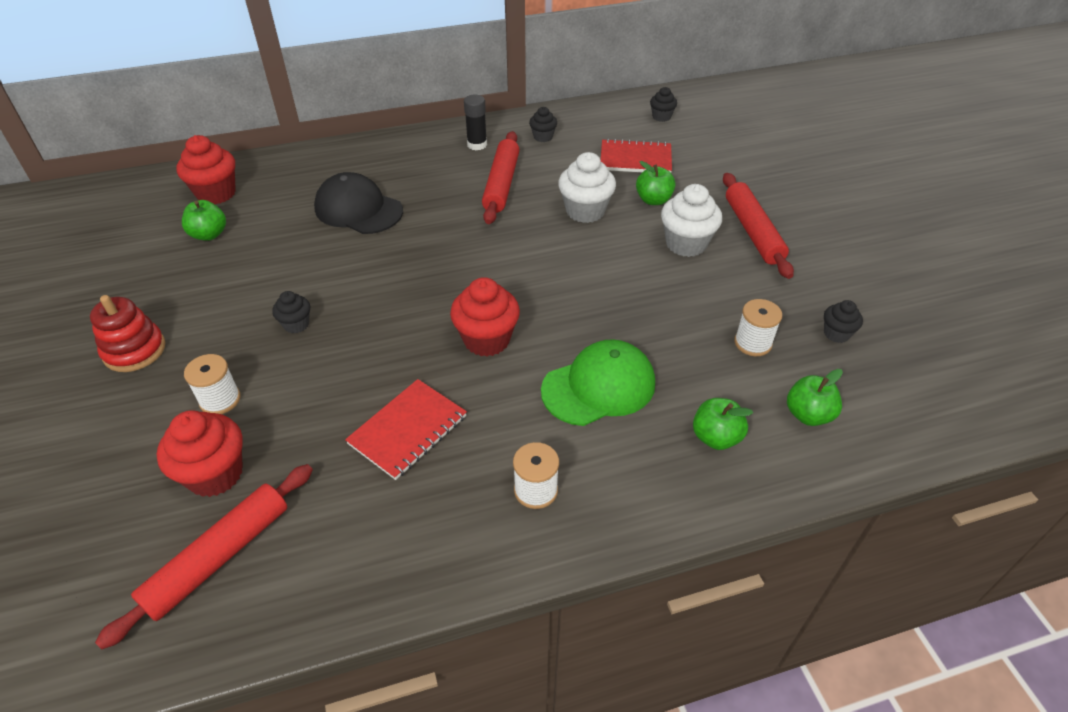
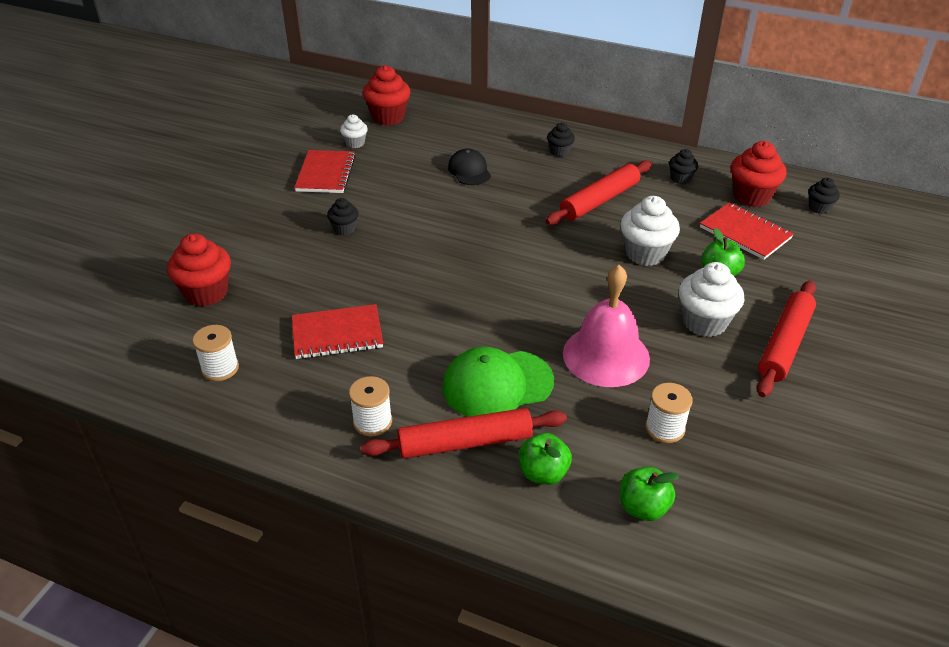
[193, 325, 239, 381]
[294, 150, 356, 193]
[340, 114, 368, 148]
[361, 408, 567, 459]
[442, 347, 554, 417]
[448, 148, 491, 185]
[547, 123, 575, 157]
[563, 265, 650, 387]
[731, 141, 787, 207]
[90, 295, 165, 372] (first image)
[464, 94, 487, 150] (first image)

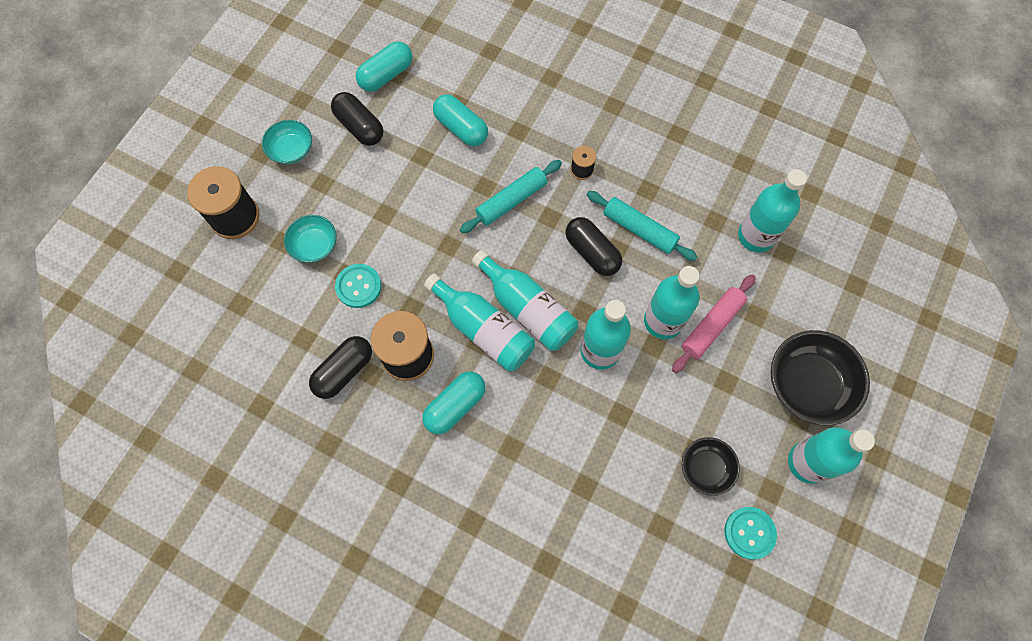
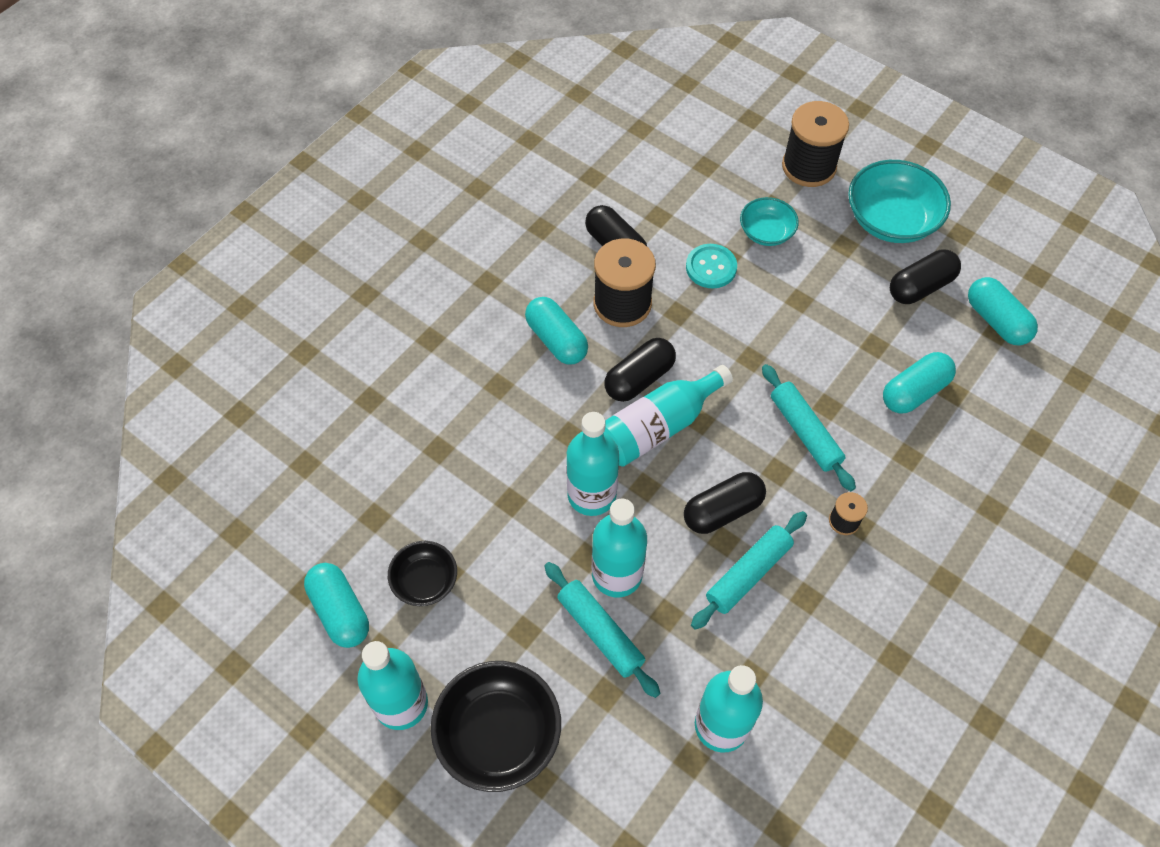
[304, 563, 369, 648]
[544, 562, 660, 698]
[604, 338, 676, 402]
[848, 160, 951, 243]

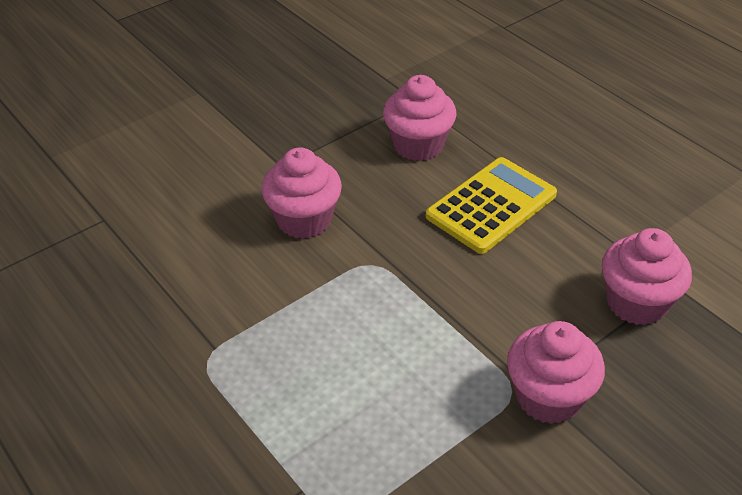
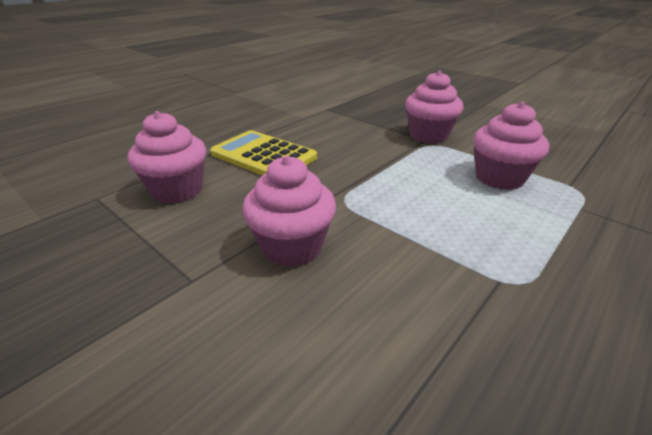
[473, 102, 549, 190]

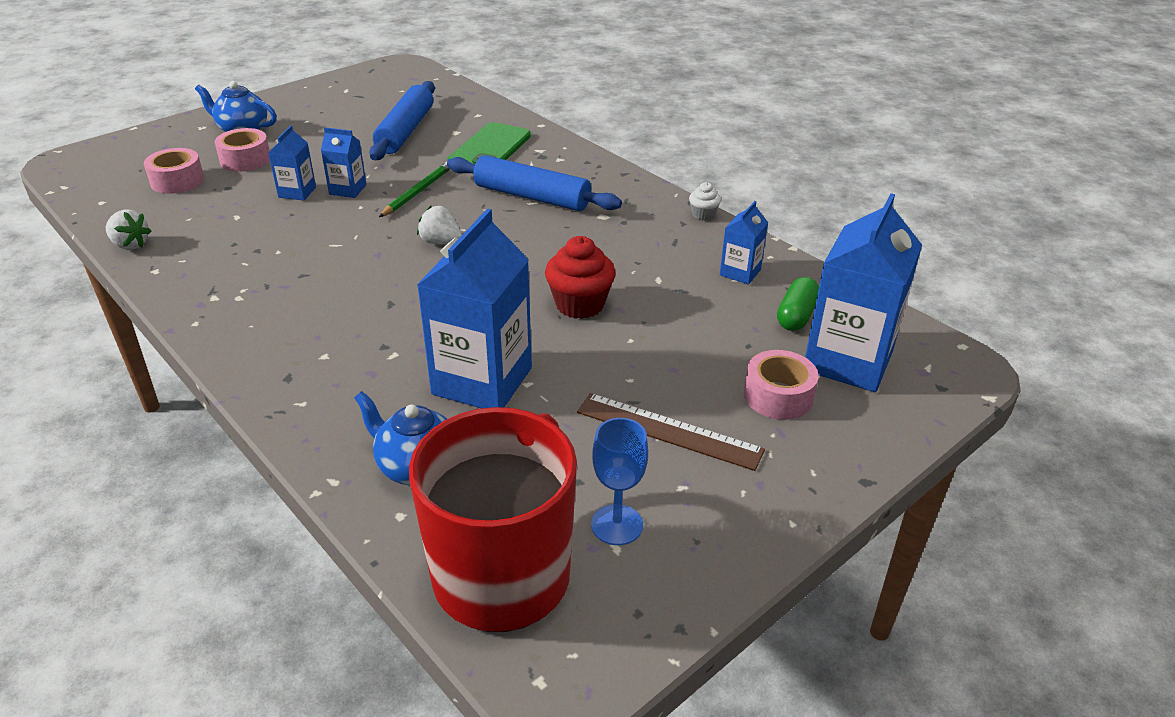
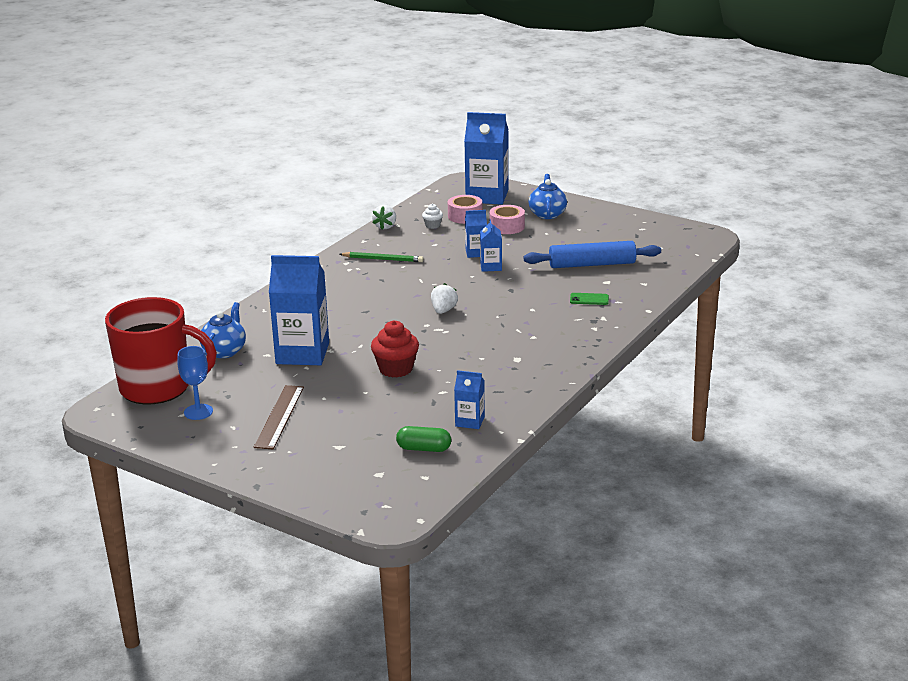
[340, 252, 424, 262]
[422, 204, 443, 229]
[464, 112, 509, 205]
[570, 293, 609, 305]
[447, 155, 622, 211] (first image)
[744, 350, 819, 420] (first image)

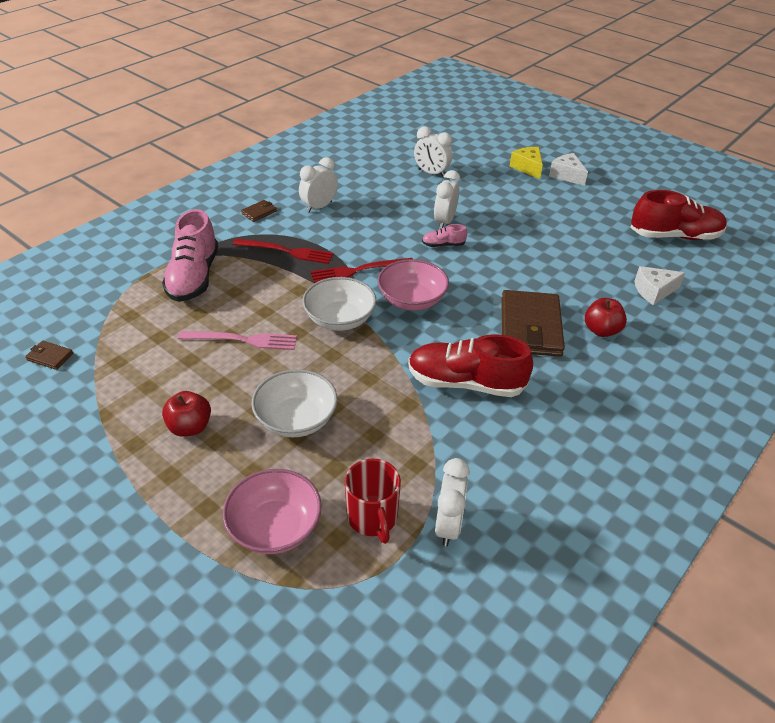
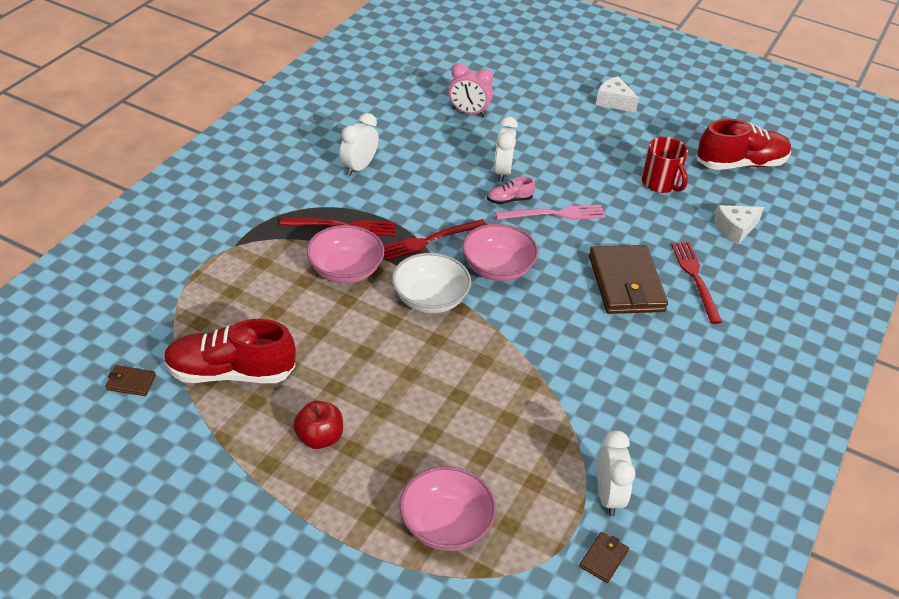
[164, 319, 296, 383]
[306, 225, 385, 283]
[448, 63, 493, 117]
[495, 205, 606, 220]
[579, 532, 629, 583]
[642, 137, 688, 193]
[671, 242, 722, 324]
[162, 209, 218, 302] (first image)
[251, 369, 338, 437] (first image)
[510, 147, 543, 179] (first image)

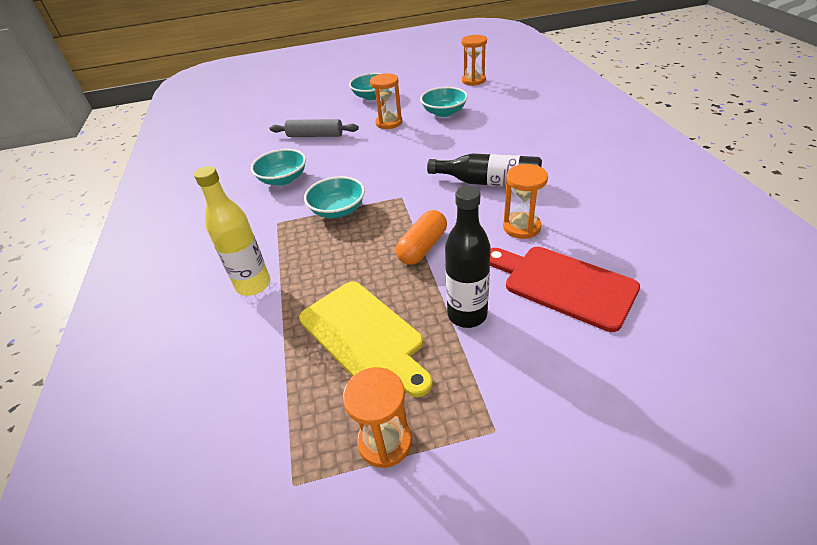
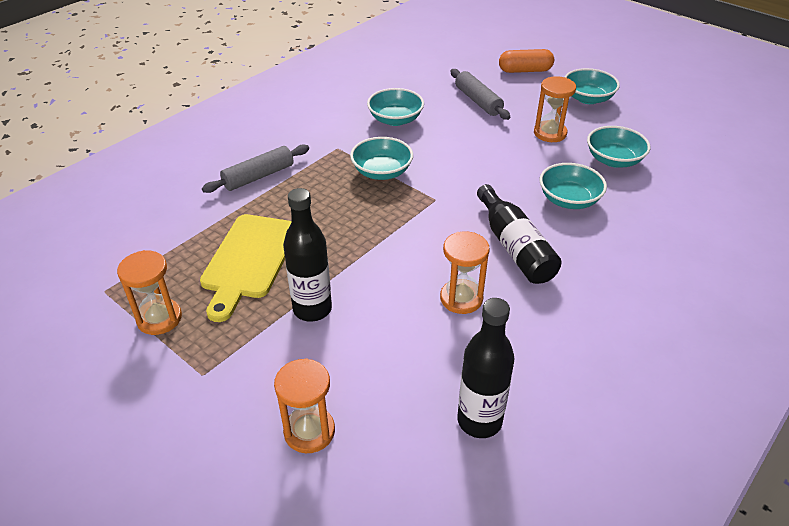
[202, 145, 309, 193]
[274, 358, 335, 453]
[457, 298, 515, 438]
[499, 49, 554, 73]
[540, 163, 607, 209]
[490, 247, 640, 332] (first image)

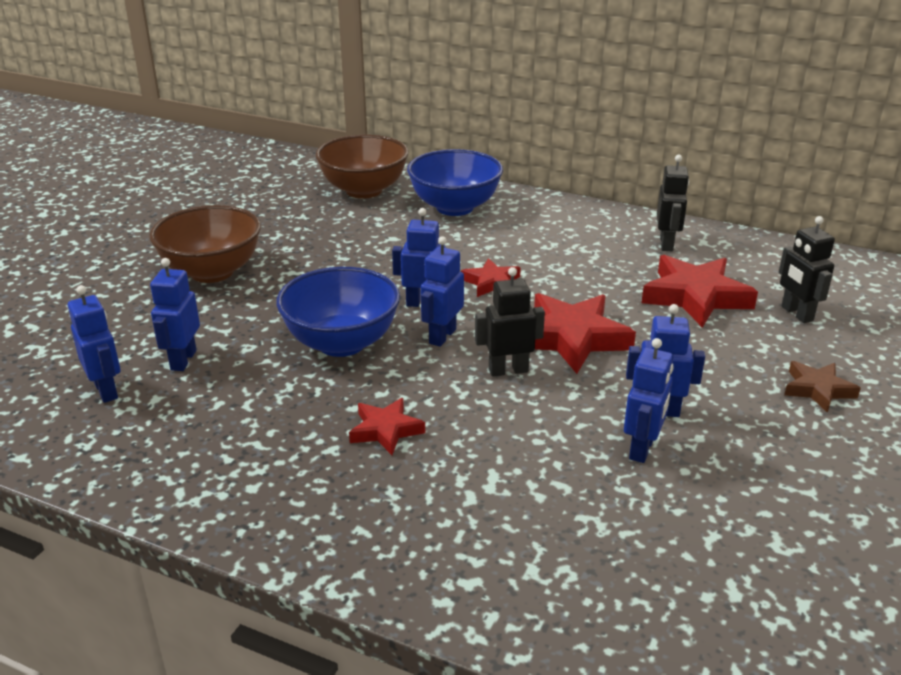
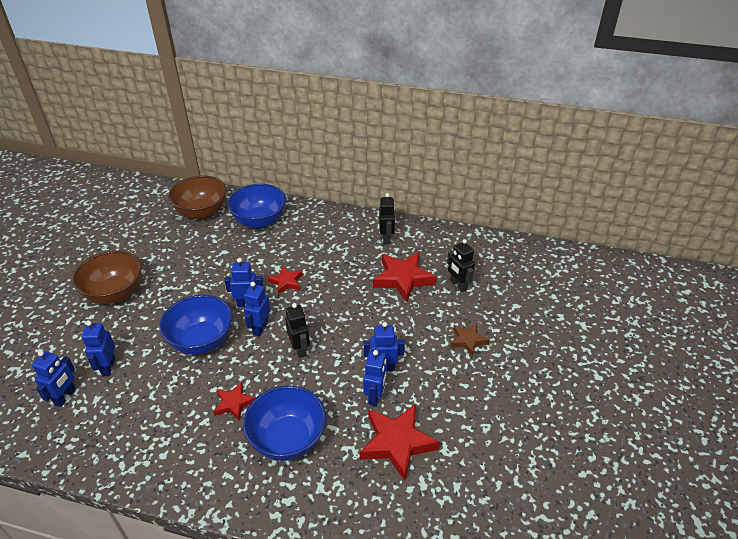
[32, 351, 76, 407]
[243, 385, 326, 461]
[285, 303, 310, 358]
[360, 404, 440, 481]

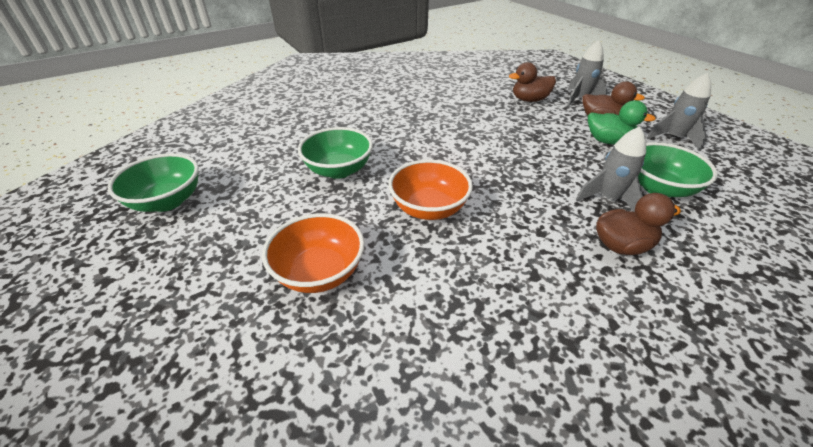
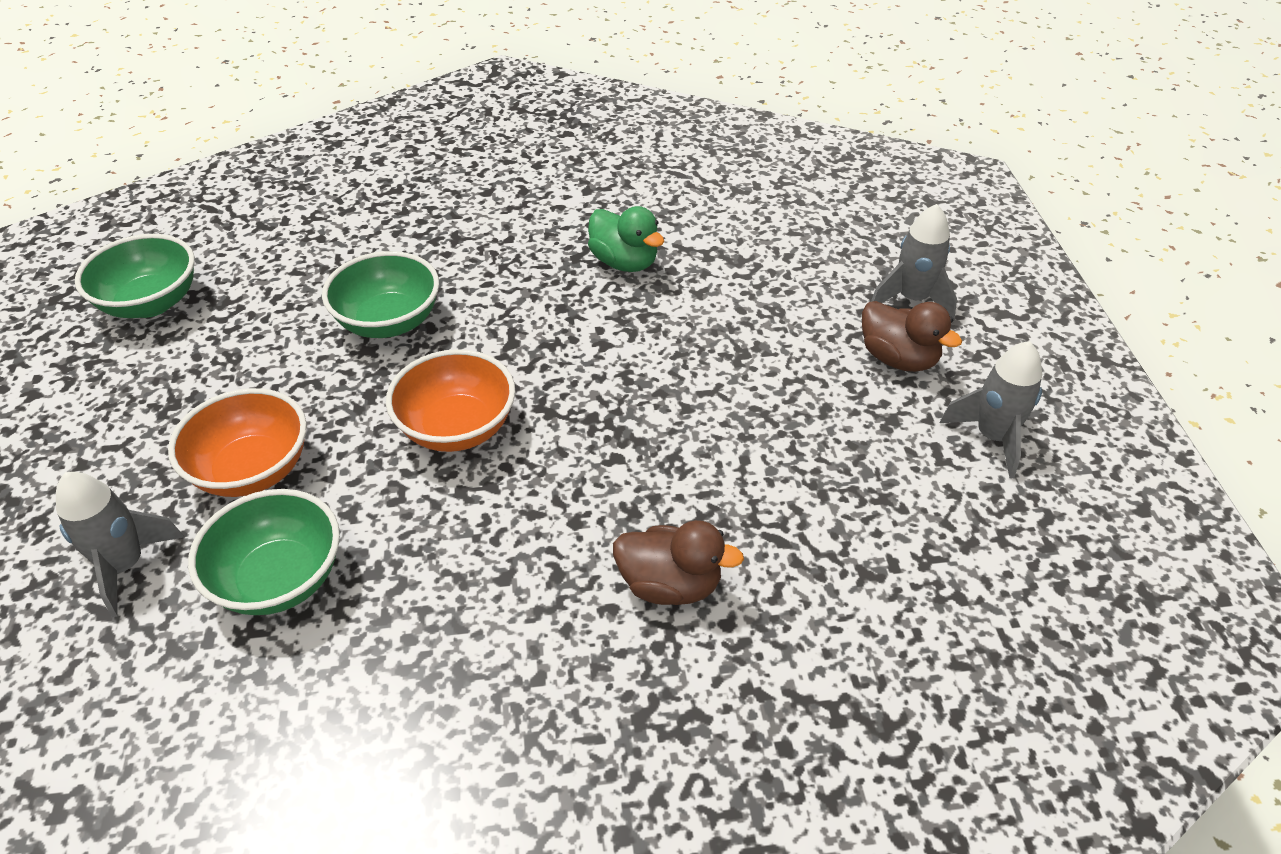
[56, 472, 184, 617]
[188, 489, 340, 615]
[588, 206, 664, 272]
[509, 62, 556, 102] (first image)

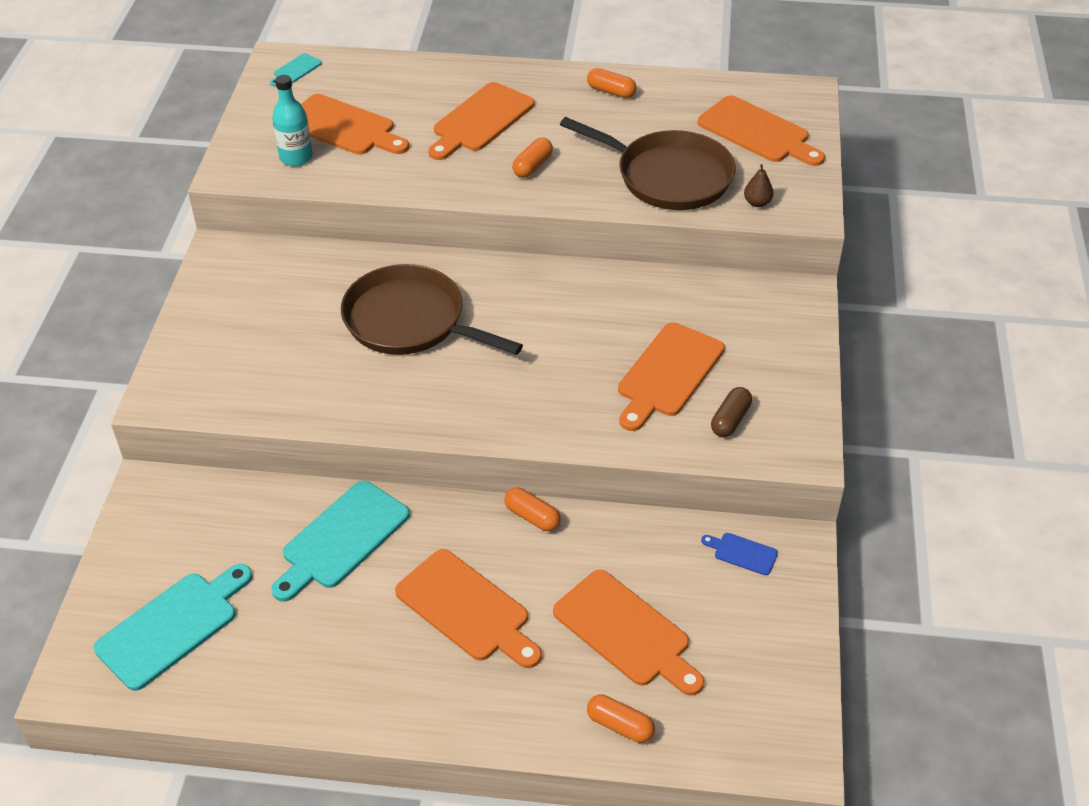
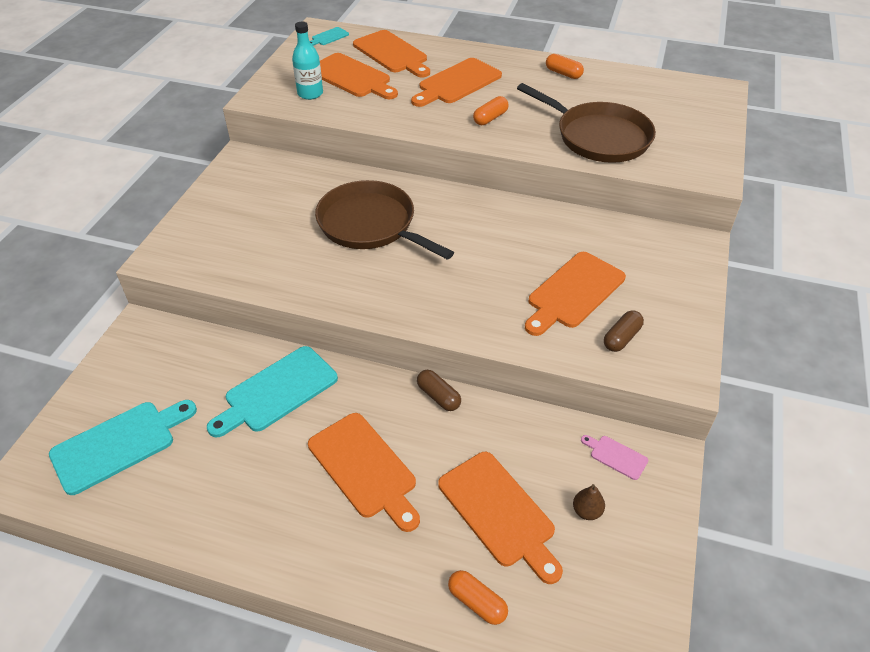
[353, 30, 430, 78]
[417, 370, 461, 411]
[573, 484, 605, 520]
[581, 435, 648, 480]

